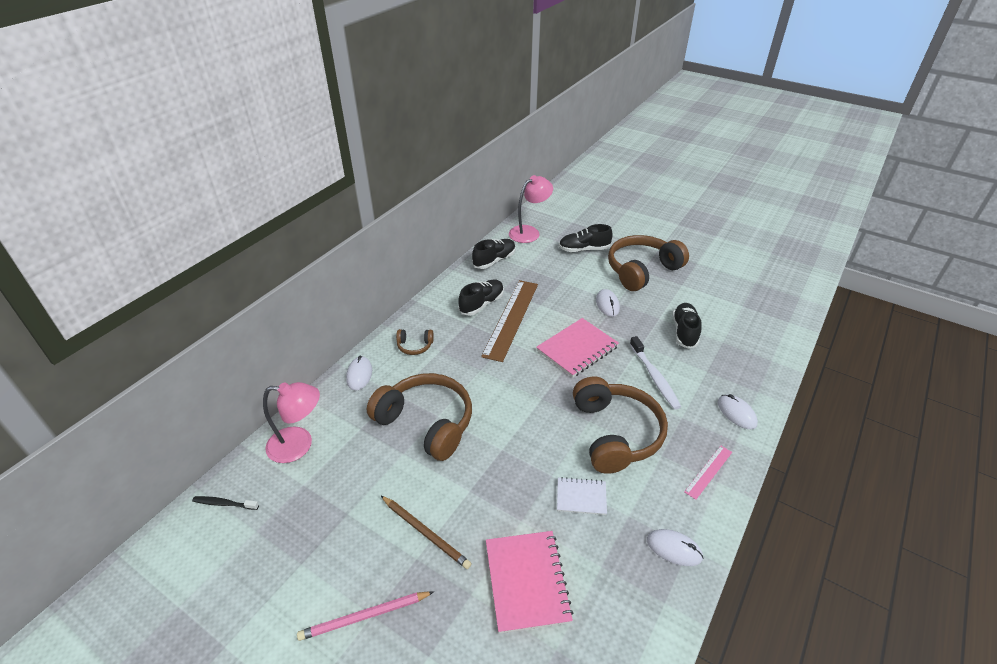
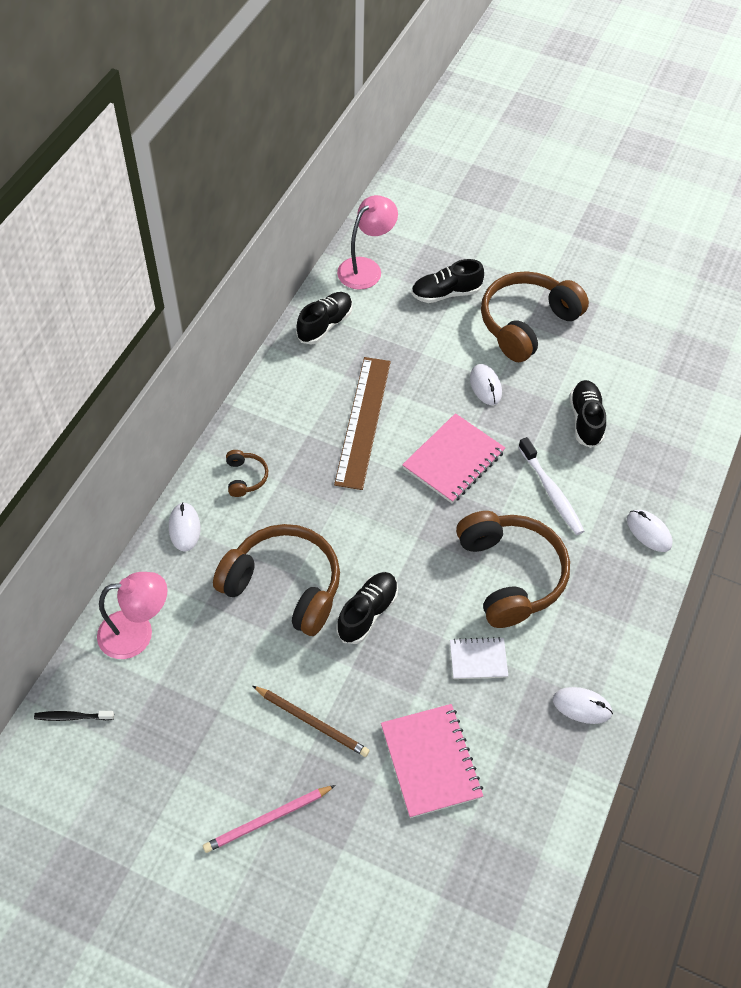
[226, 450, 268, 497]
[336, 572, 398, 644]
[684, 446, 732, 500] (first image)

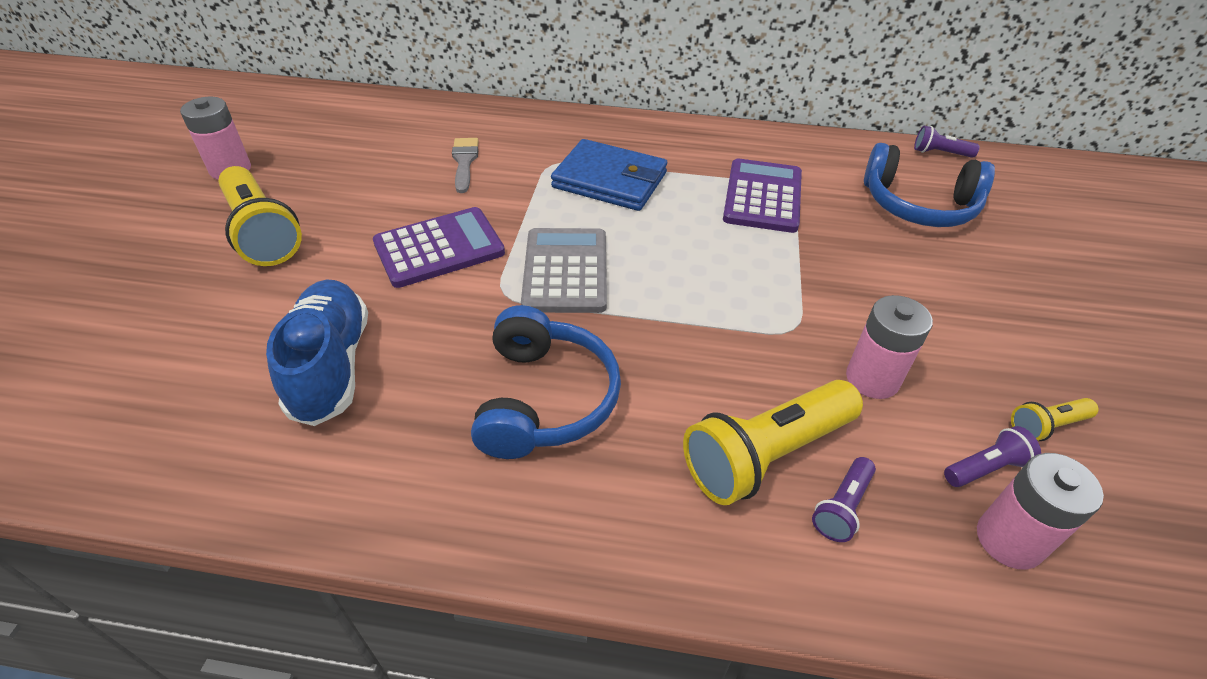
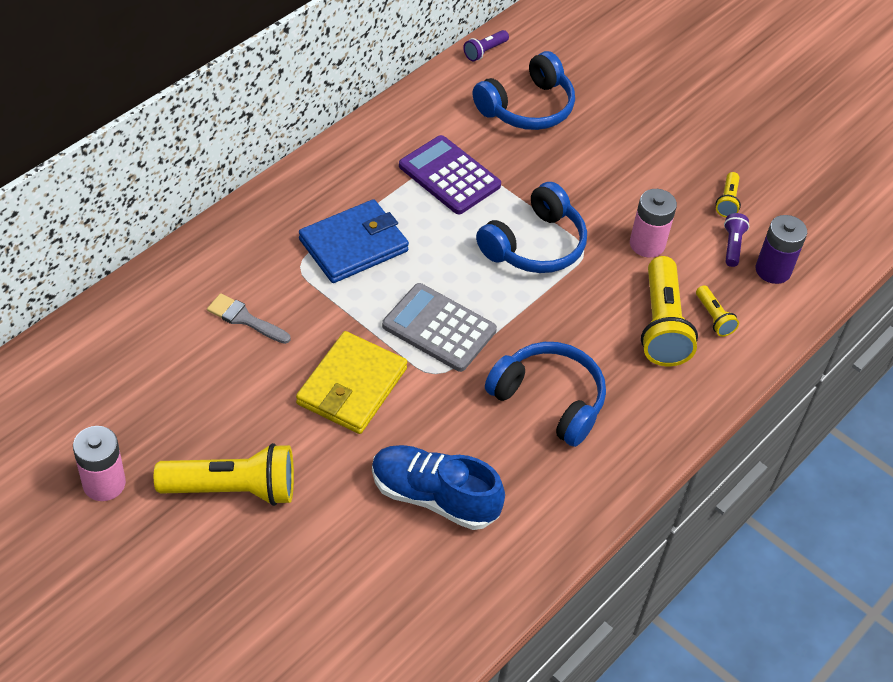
[296, 331, 407, 434]
[476, 182, 587, 273]
[696, 285, 739, 337]
[756, 215, 807, 284]

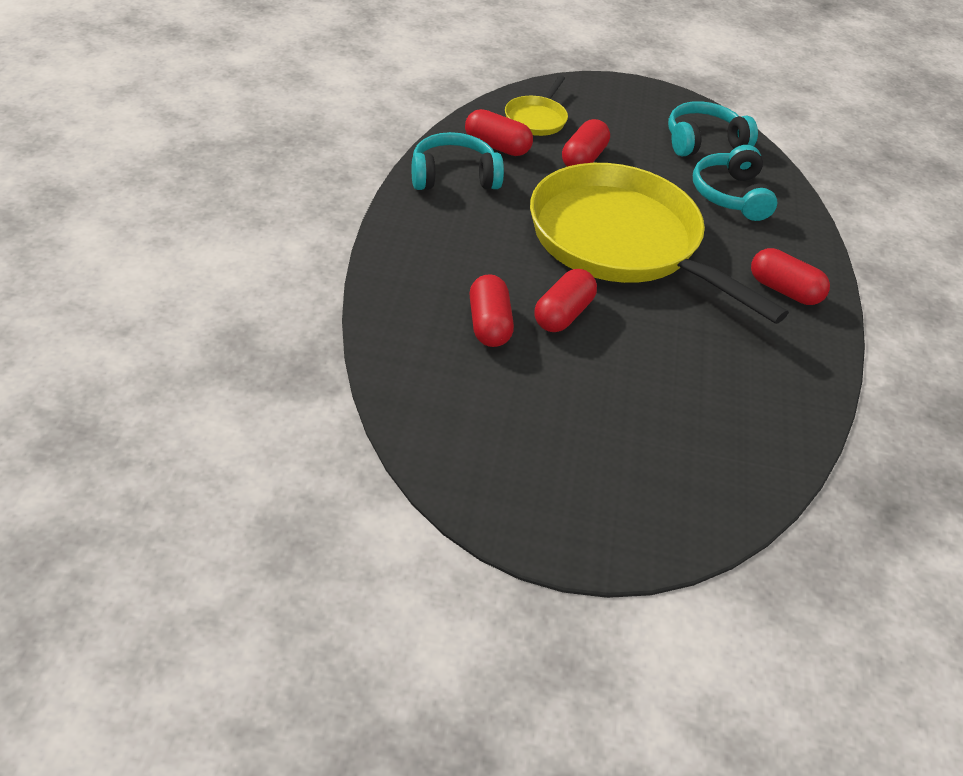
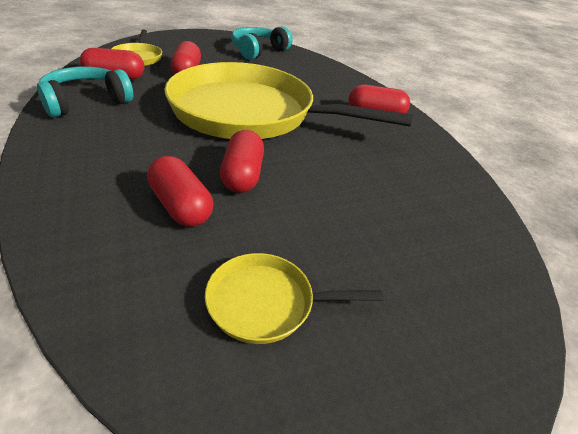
[205, 253, 383, 344]
[693, 145, 777, 221] (first image)

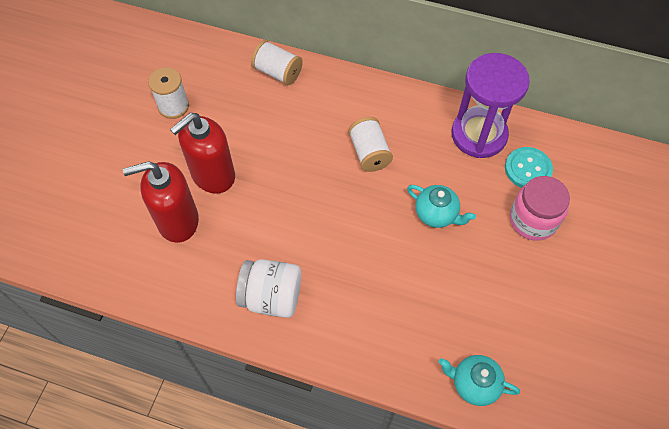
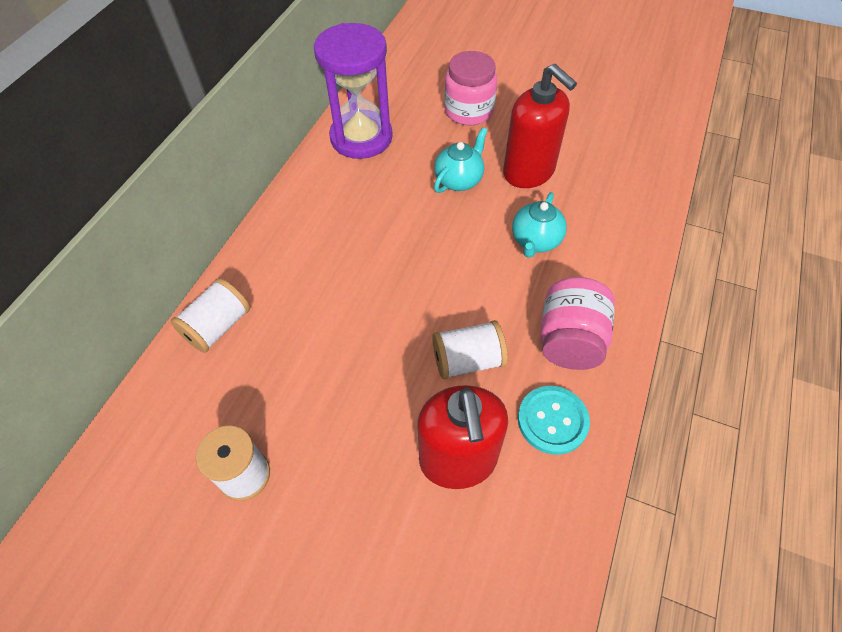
[432, 320, 508, 379]
[503, 64, 577, 188]
[512, 192, 567, 258]
[518, 386, 590, 455]
[540, 277, 615, 370]

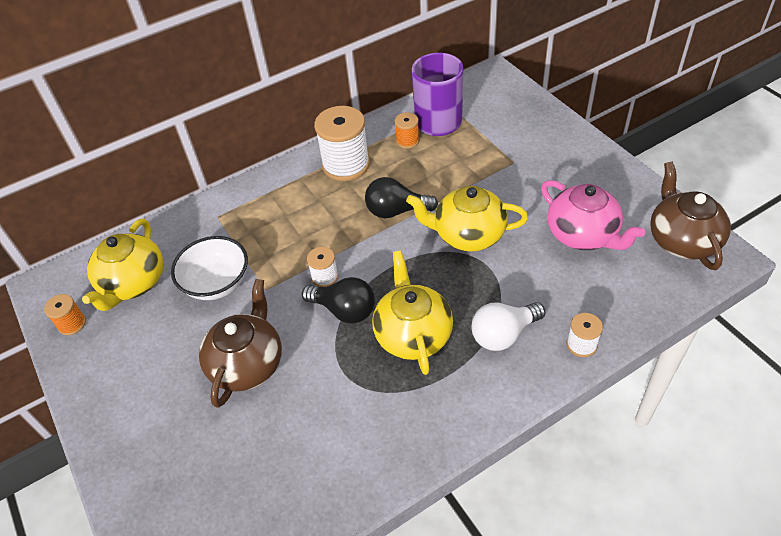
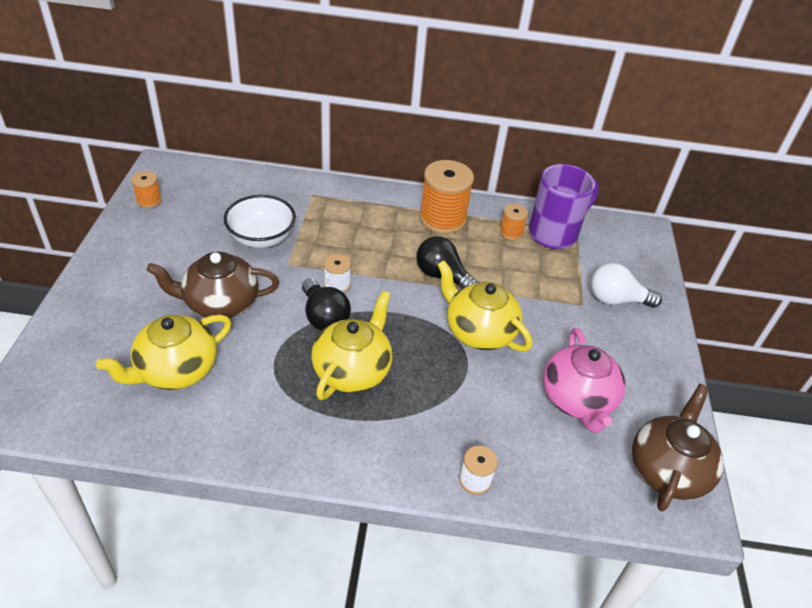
[96, 315, 231, 390]
[147, 252, 279, 318]
[419, 160, 474, 234]
[591, 263, 662, 308]

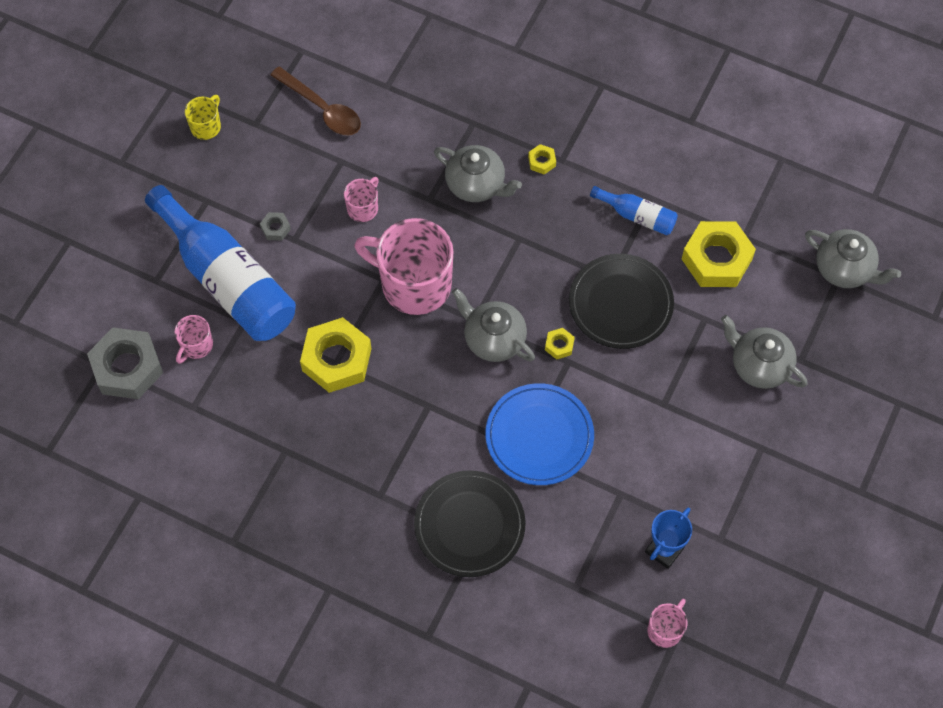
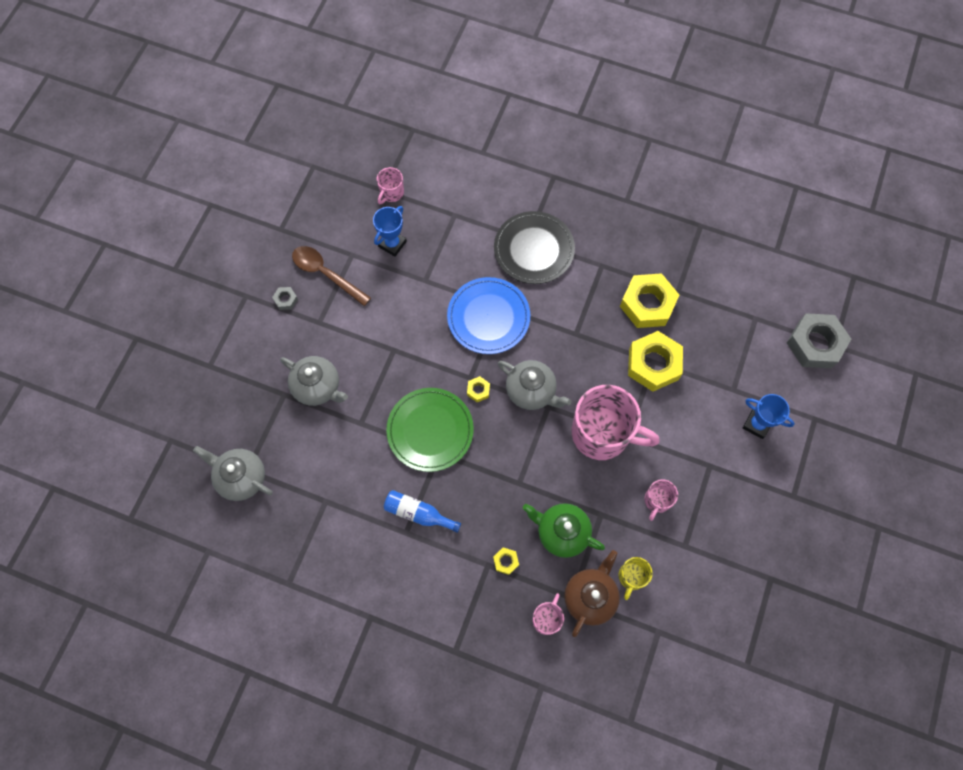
[272, 287, 298, 310]
[292, 246, 371, 306]
[386, 388, 474, 472]
[523, 503, 605, 558]
[532, 593, 564, 635]
[564, 550, 620, 637]
[619, 557, 653, 600]
[620, 273, 679, 328]
[743, 394, 795, 439]

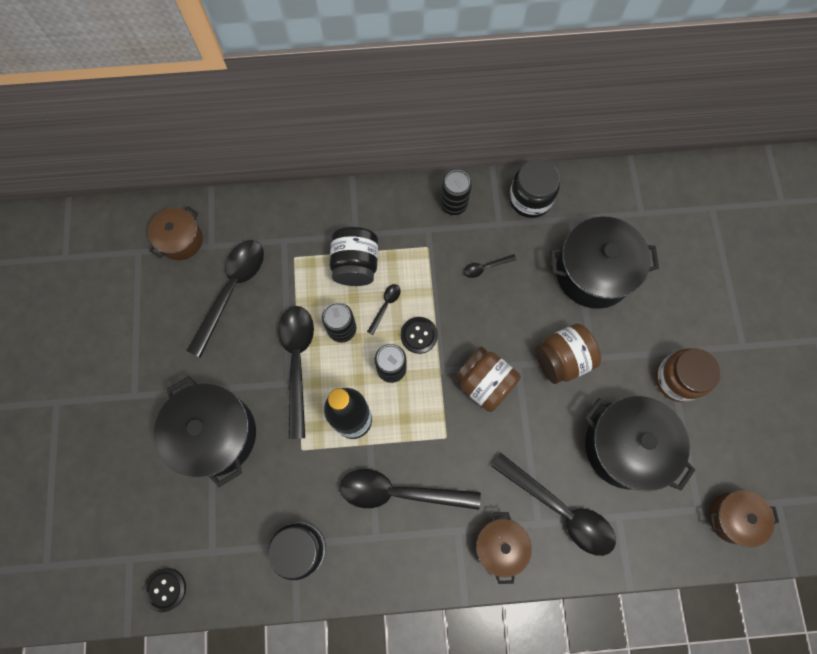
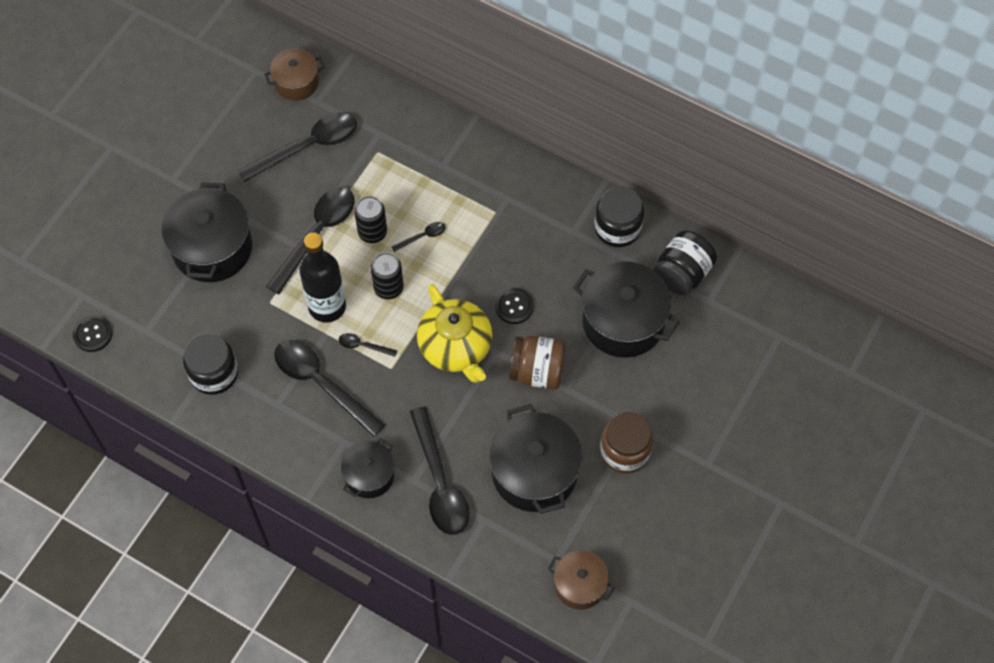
[339, 333, 397, 357]
[341, 438, 394, 498]
[417, 284, 493, 383]
[495, 288, 533, 324]
[654, 231, 717, 295]
[440, 170, 472, 215] (first image)

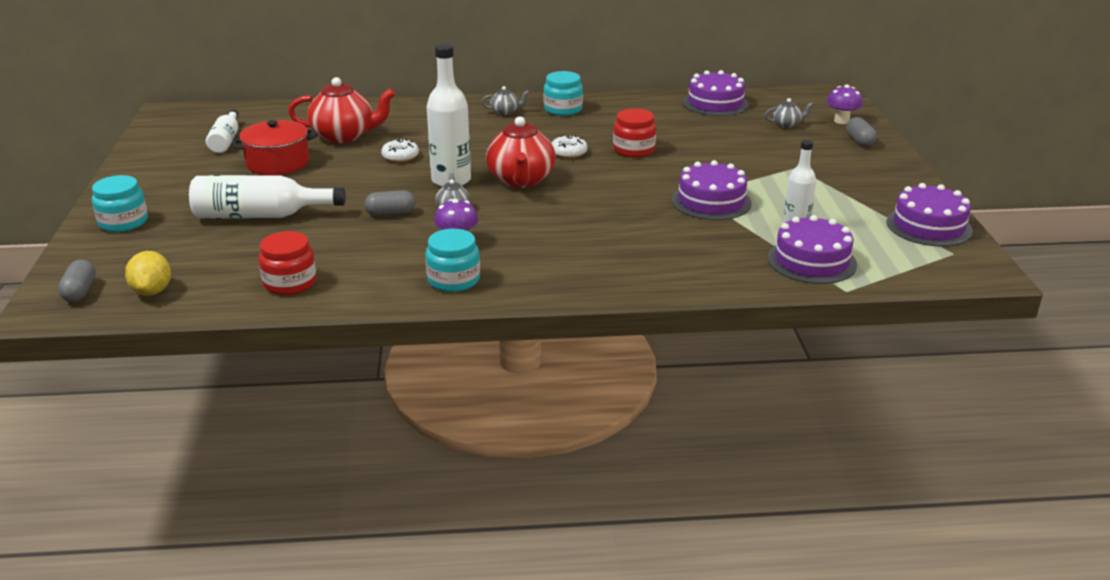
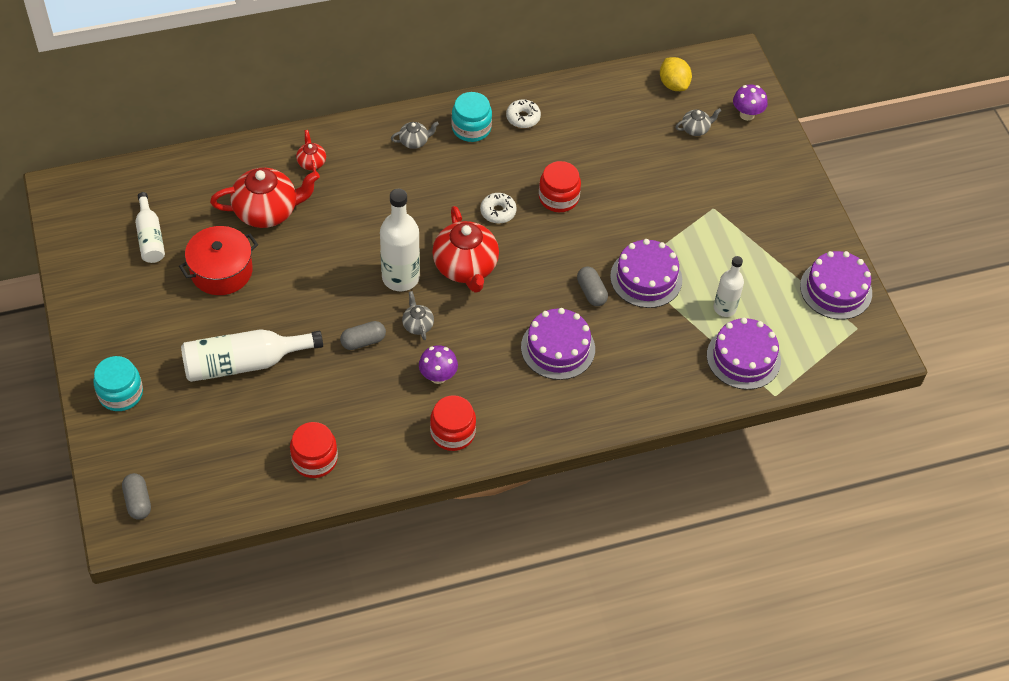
[296, 130, 326, 172]
[430, 395, 476, 451]
[506, 99, 541, 128]
[521, 308, 595, 380]
[577, 267, 608, 306]
[660, 57, 692, 91]

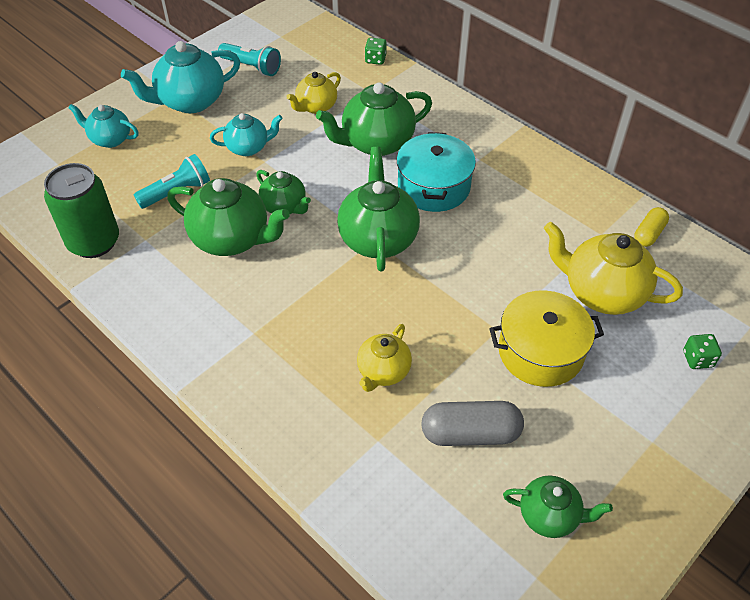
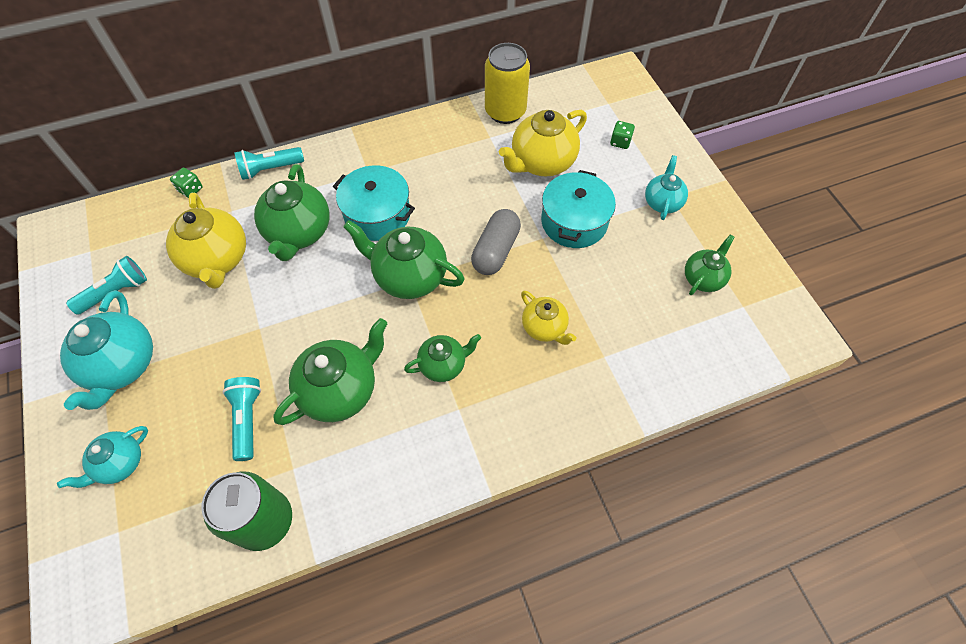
[166, 193, 246, 289]
[234, 147, 304, 180]
[404, 334, 481, 382]
[471, 209, 521, 275]
[485, 43, 530, 124]
[541, 170, 616, 248]
[645, 155, 688, 220]

